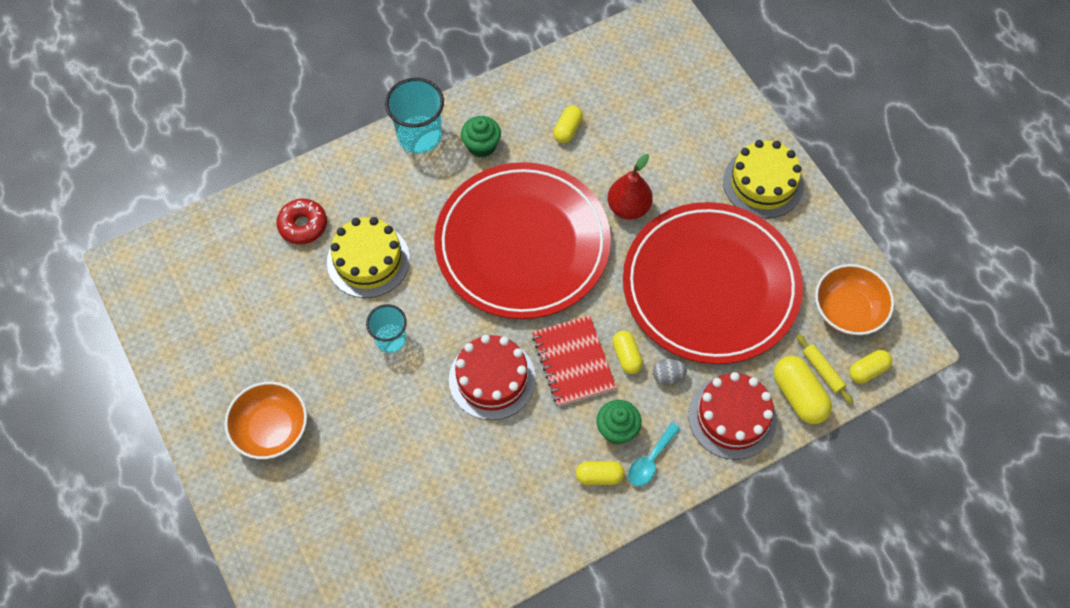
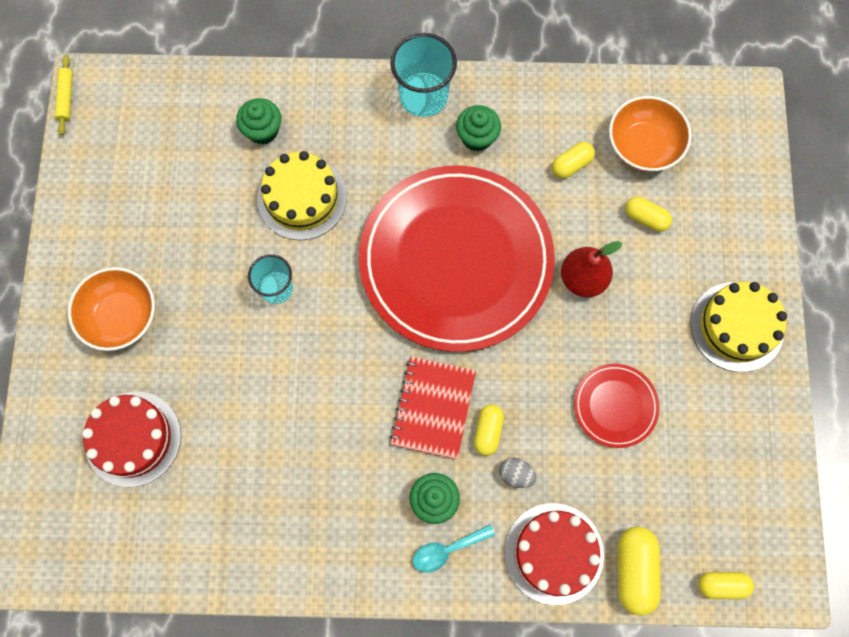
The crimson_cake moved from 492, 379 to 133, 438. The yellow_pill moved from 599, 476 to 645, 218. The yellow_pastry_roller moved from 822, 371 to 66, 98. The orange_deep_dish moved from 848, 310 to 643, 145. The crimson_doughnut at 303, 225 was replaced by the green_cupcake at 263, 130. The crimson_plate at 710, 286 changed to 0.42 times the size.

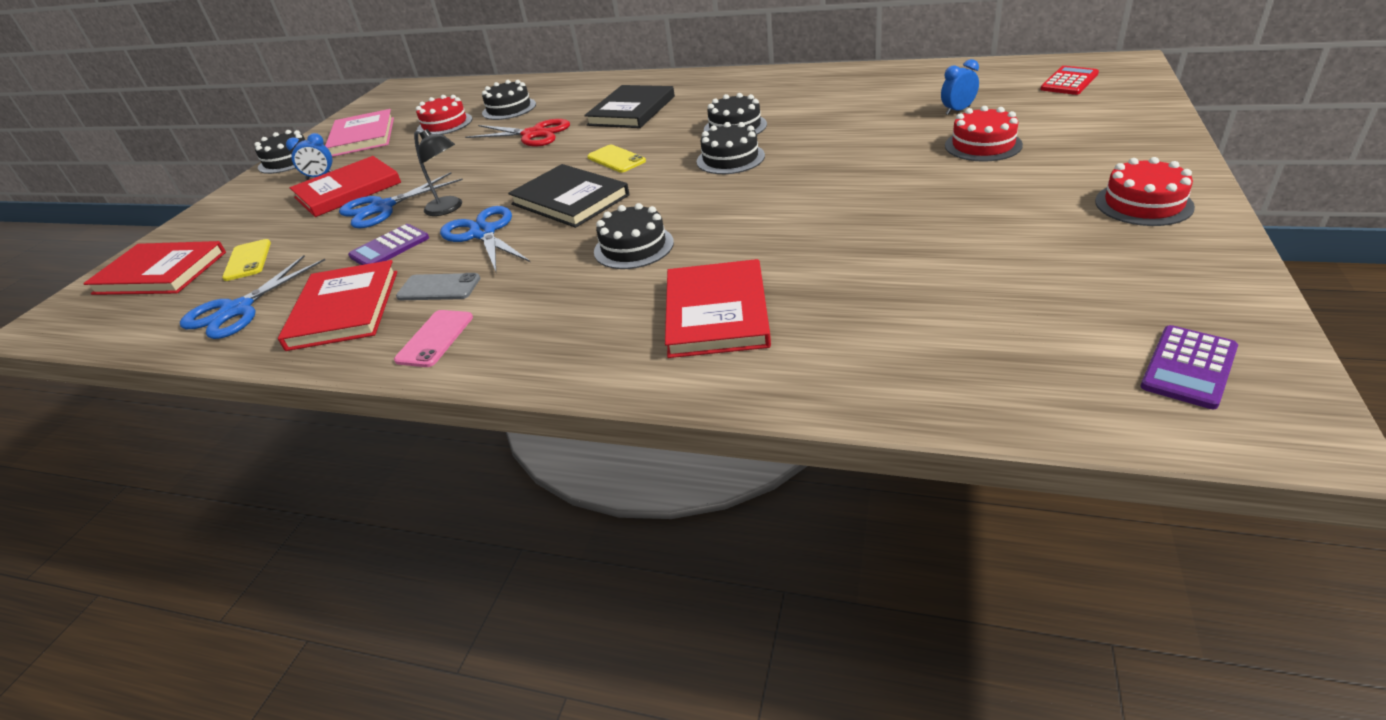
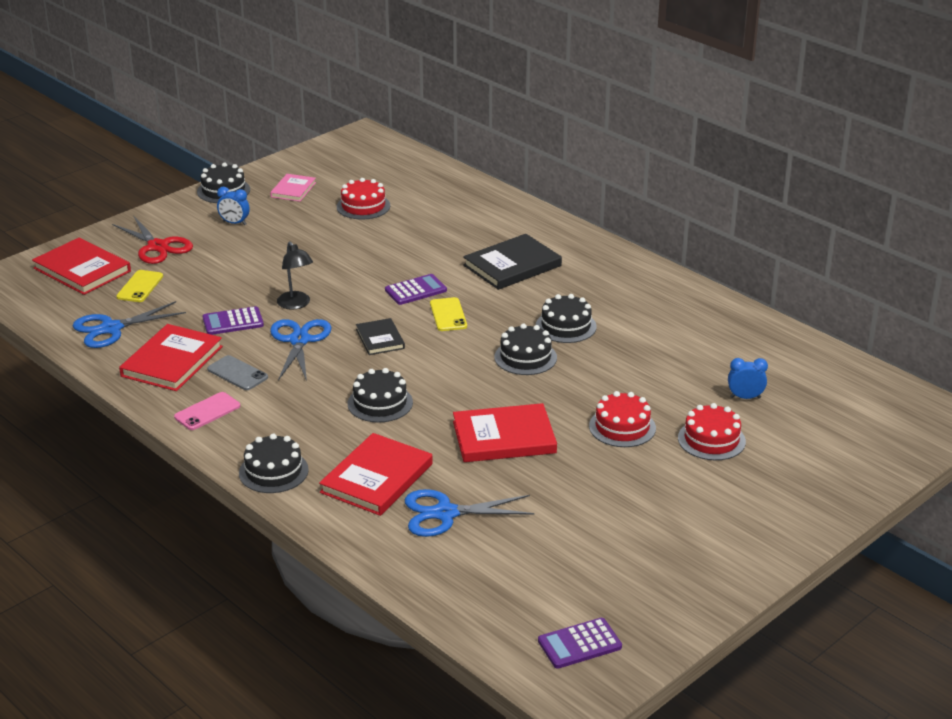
The crimson_pocket_calculator at 1069, 82 disappeared. The royal_purple_pocket_calculator at 415, 290 appeared. The crimson_hardcover moved from 348, 190 to 504, 437. The cobalt_pair_of_scissors moved from 382, 208 to 445, 513. The crimson_pair_of_scissors moved from 533, 134 to 157, 247. The black_cake moved from 509, 109 to 273, 471. The crimson_cake moved from 1143, 204 to 622, 427. The rosy_hardcover at 362, 137 changed to 0.58 times the size. The black_hardcover at 570, 200 changed to 0.58 times the size.

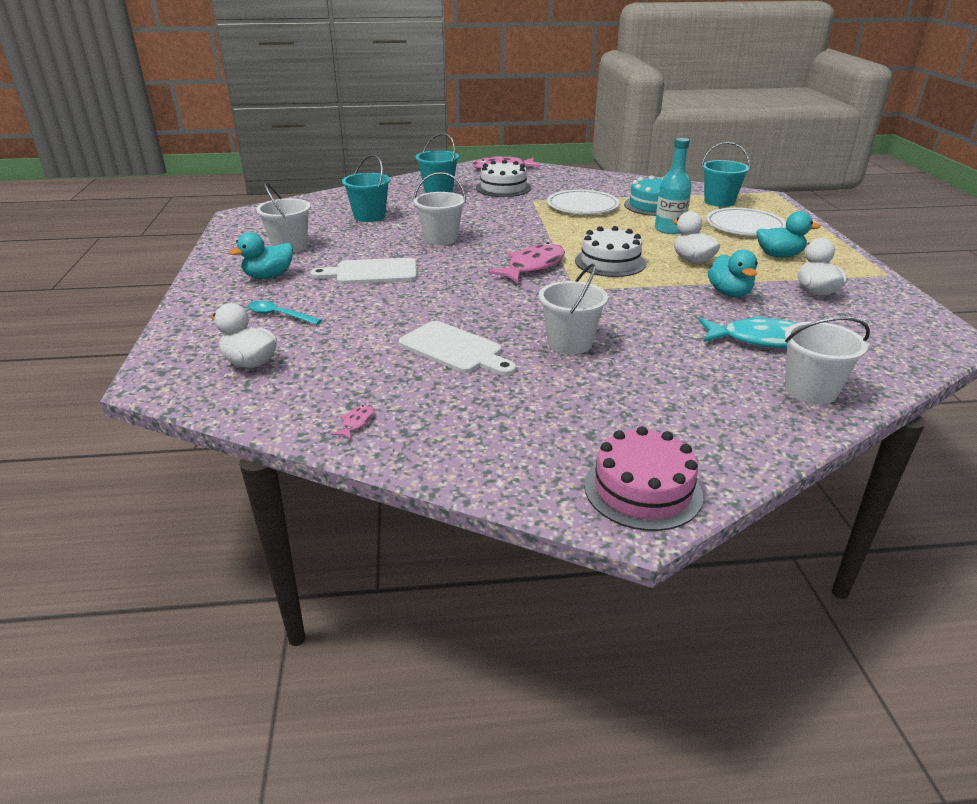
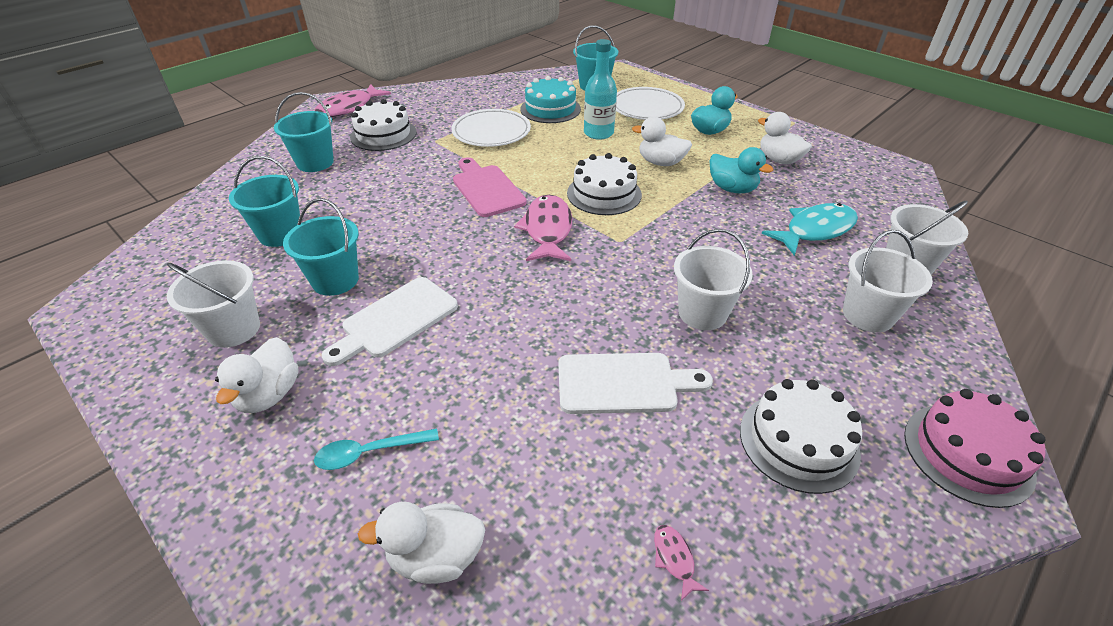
The turquoise_sand_bucket at 335, 280 appeared. The rosy_bread_board at 486, 189 appeared. The snow-white_cake at 798, 441 appeared. The snow-white_sand_bucket moved from 440, 239 to 868, 315. The turquoise_duck at 269, 276 became the snow-white_duck at 269, 394.

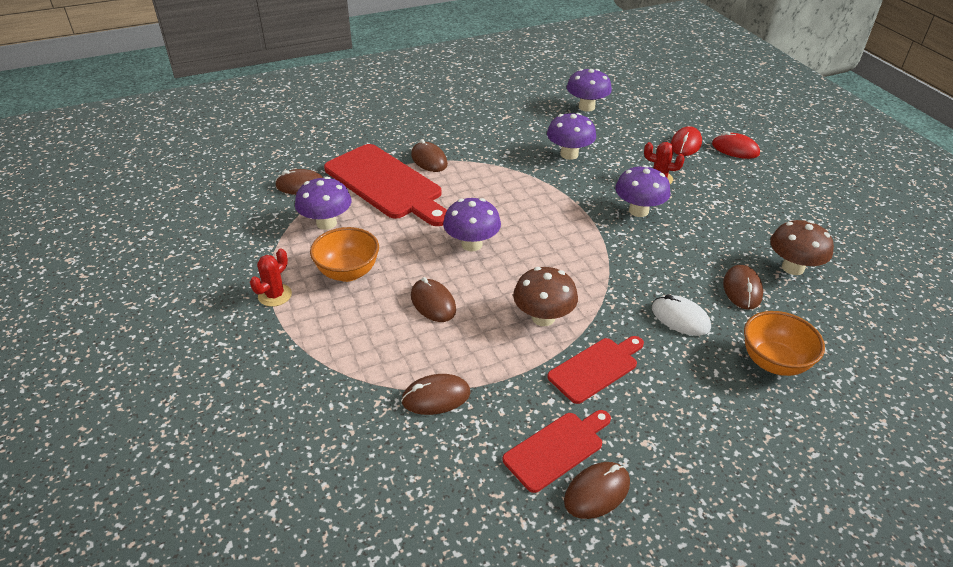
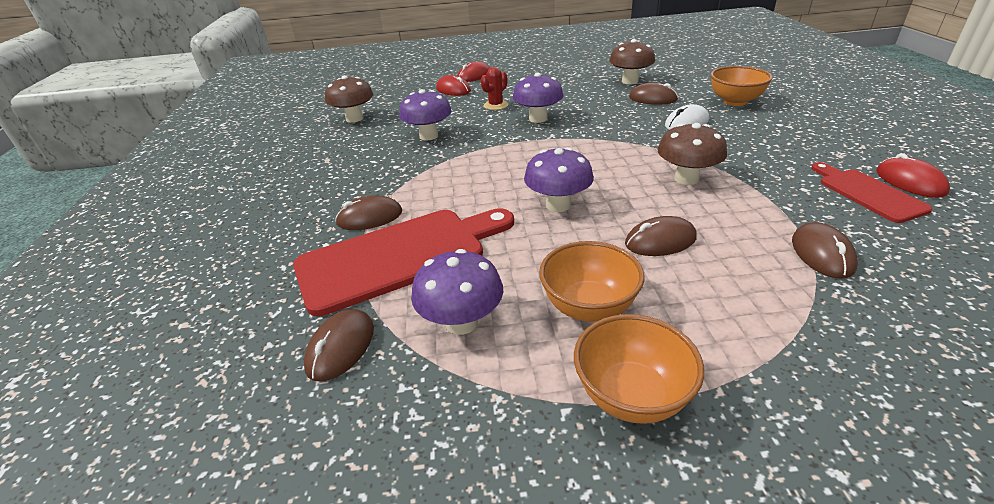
The crimson_bread_board at 596, 368 disappeared. The crimson_saguaro_cactus at 275, 295 was replaced by the orange_deep_dish at 631, 396. The russet_computer_mouse at 597, 492 became the crimson_computer_mouse at 910, 182. The royal_purple_fungus at 586, 107 became the russet_fungus at 354, 118.

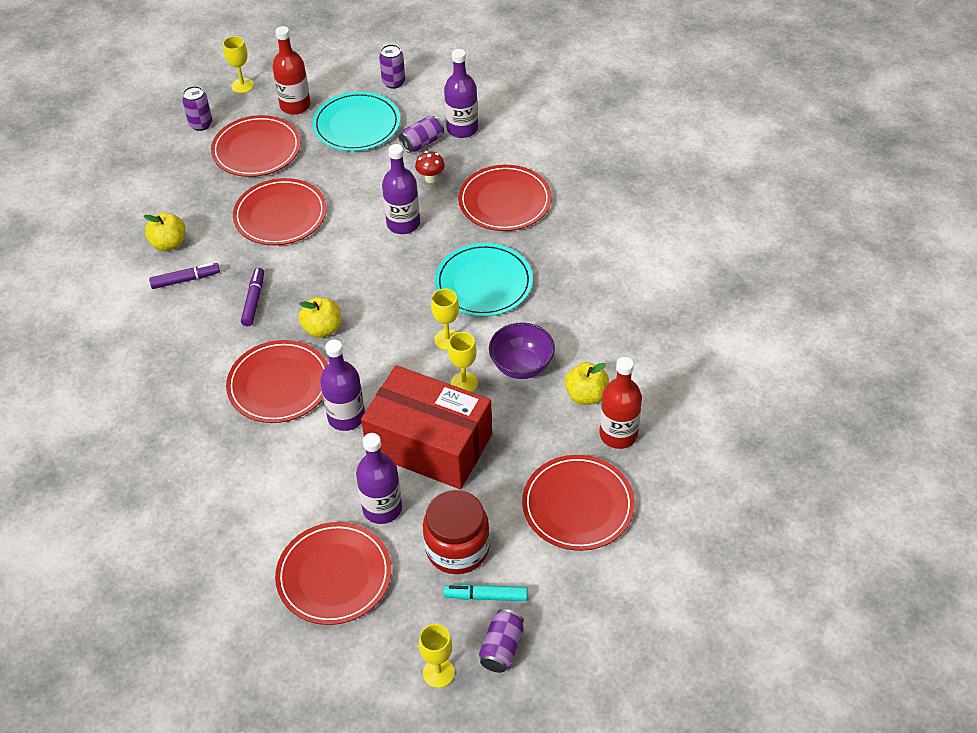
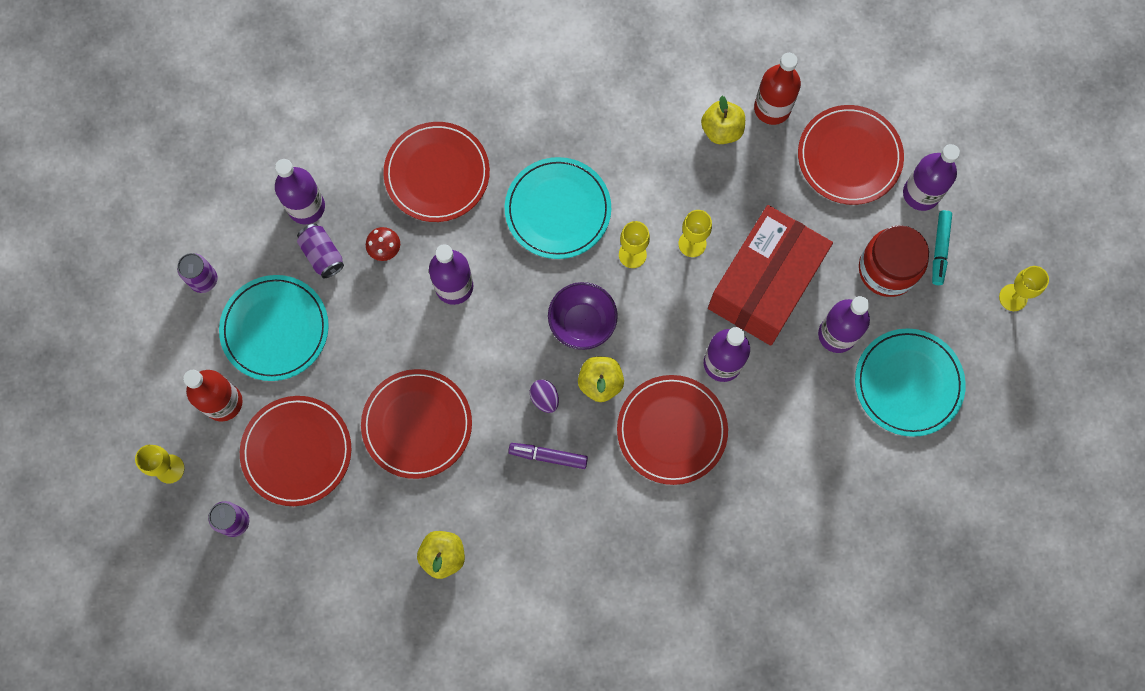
The royal_purple_felt_pen at 186, 280 disappeared. The royal_purple_soda_can at 502, 648 disappeared. The royal_purple_egg at 544, 398 appeared. The royal_purple_drink_bottle at 921, 193 appeared. The royal_purple_deep_dish moved from 521, 366 to 582, 323. The crimson_plate at 334, 575 became the turquoise_plate at 908, 383.

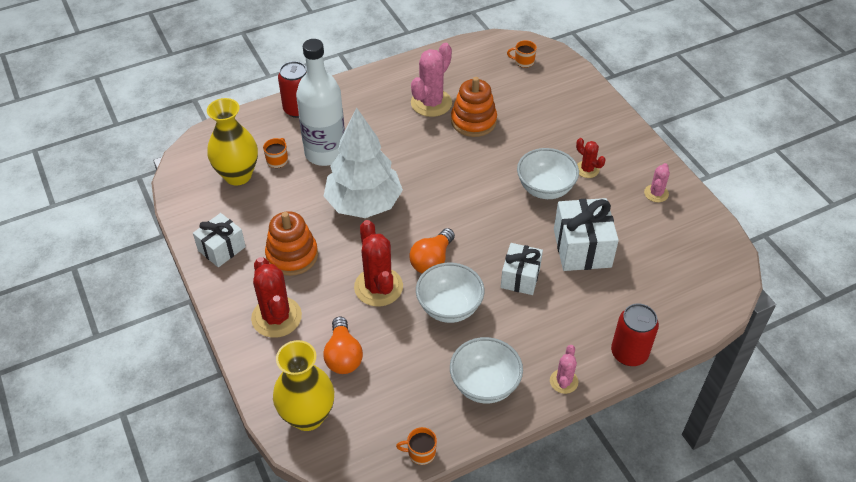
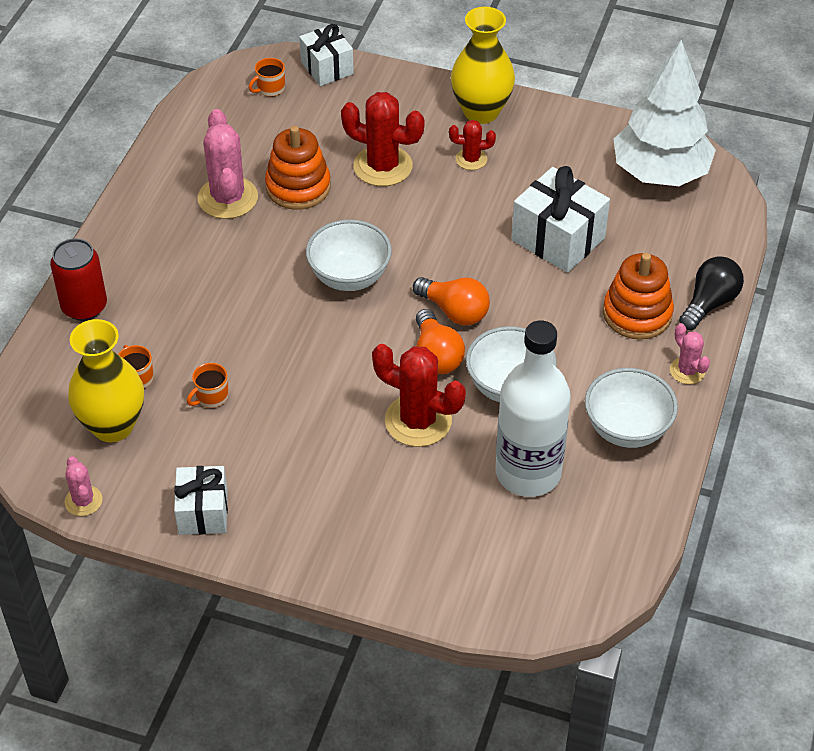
The crimson_saguaro_cactus moved from 276, 317 to 383, 166. The orange_stacking_rings moved from 292, 255 to 637, 314. The yellow_vase moved from 308, 416 to 481, 112. The snow-white_drink_bottle moved from 325, 153 to 528, 473. The orange_light_bulb moved from 343, 355 to 454, 311. The snow-white_toy_tree moved from 364, 204 to 660, 173. The orange_coffee_mug moved from 420, 453 to 211, 397. The snow-white_gift moved from 520, 277 to 327, 68. The snow-white_deep_dish moved from 545, 189 to 349, 277. The rosy_saguaro_cactus moved from 656, 193 to 83, 501. The crimson_soda_can at 629, 353 was replaced by the black_light_bulb at 709, 303.

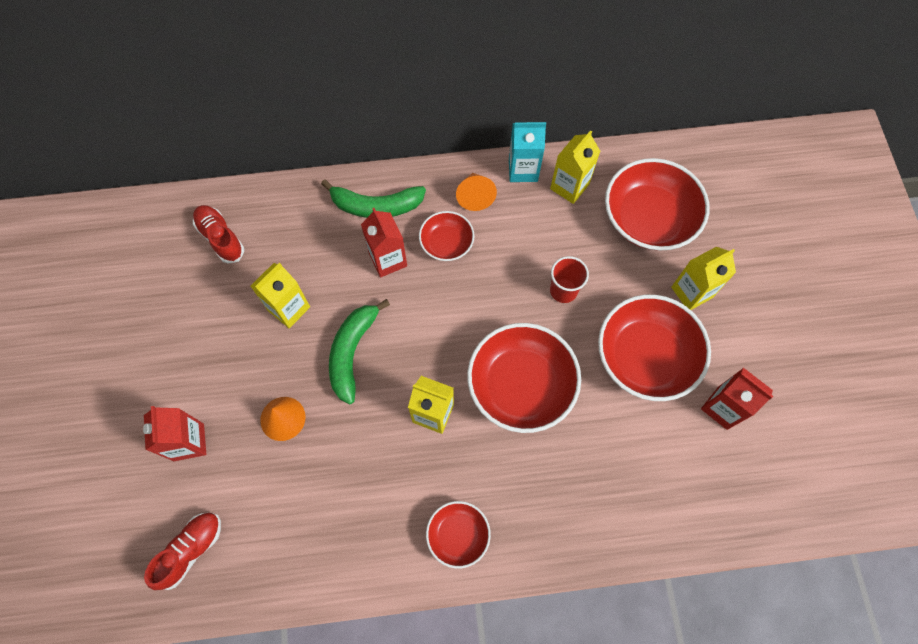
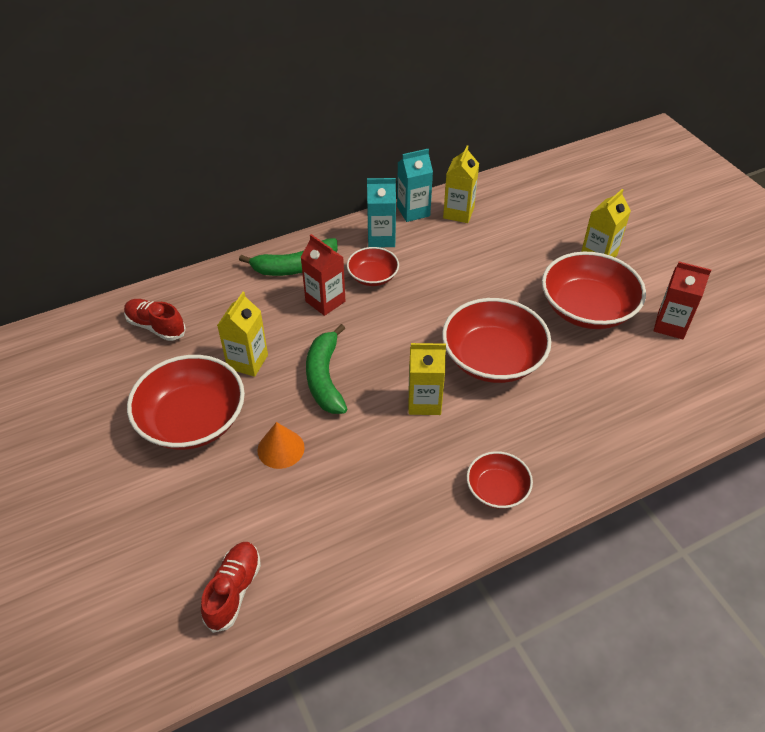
The crimson_milk_carton at 189, 442 disappeared. The crimson_beaker at 563, 290 disappeared. The crimson_deep_dish moved from 649, 218 to 192, 420. The orange_cone_shape at 475, 196 was replaced by the turquoise_milk_carton at 381, 238.

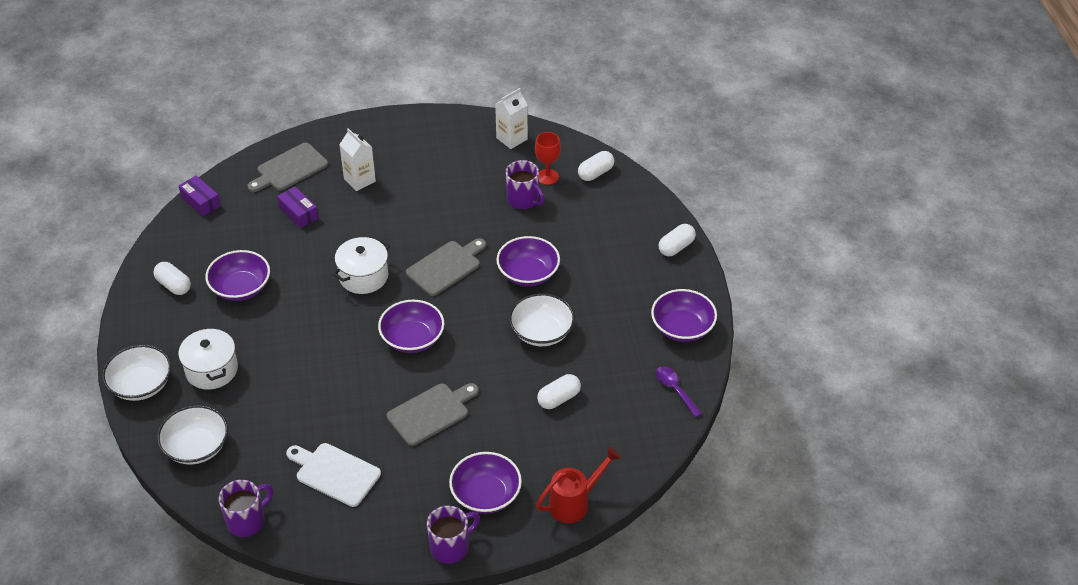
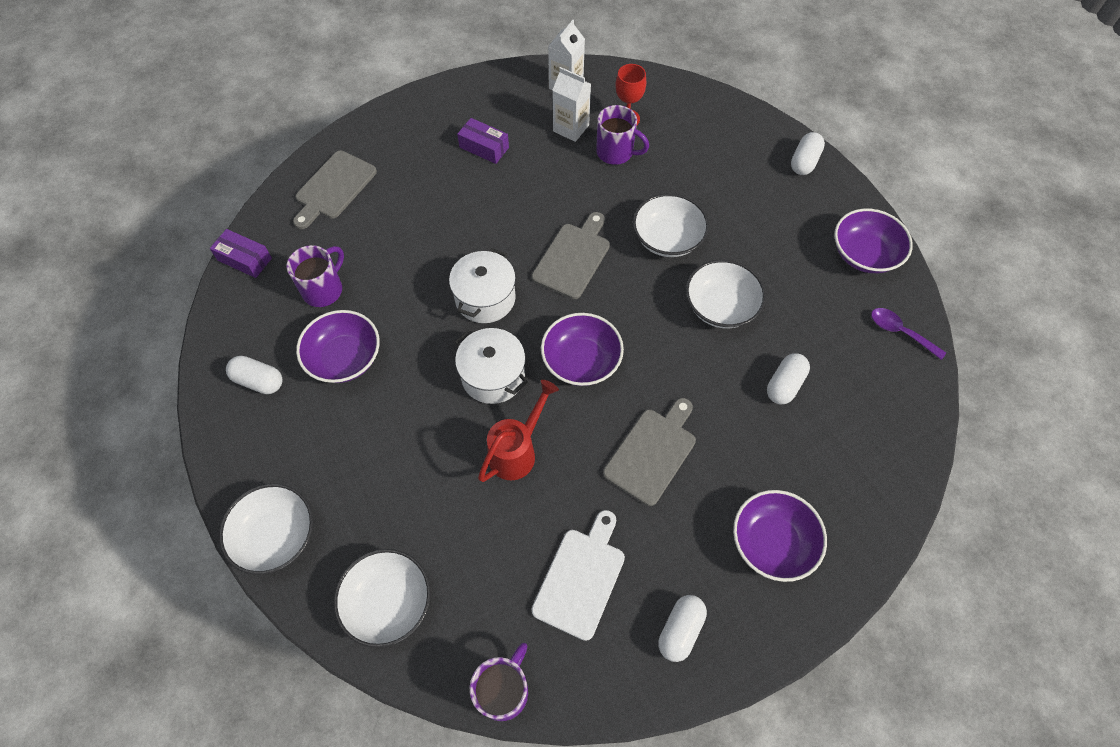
The snow-white_cooking_pot moved from 211, 370 to 493, 376. The royal_purple_box moved from 298, 213 to 484, 147. The snow-white_milk_carton moved from 359, 180 to 571, 128. The royal_purple_coffee_mug moved from 451, 547 to 324, 289. The crimson_sprinkling_can moved from 575, 503 to 517, 451. The snow-white_pill moved from 595, 173 to 680, 630. The royal_purple_deep_dish at 528, 273 became the snow-white_deep_dish at 667, 238. The snow-white_bread_board at 335, 473 turned 105 degrees clockwise.

